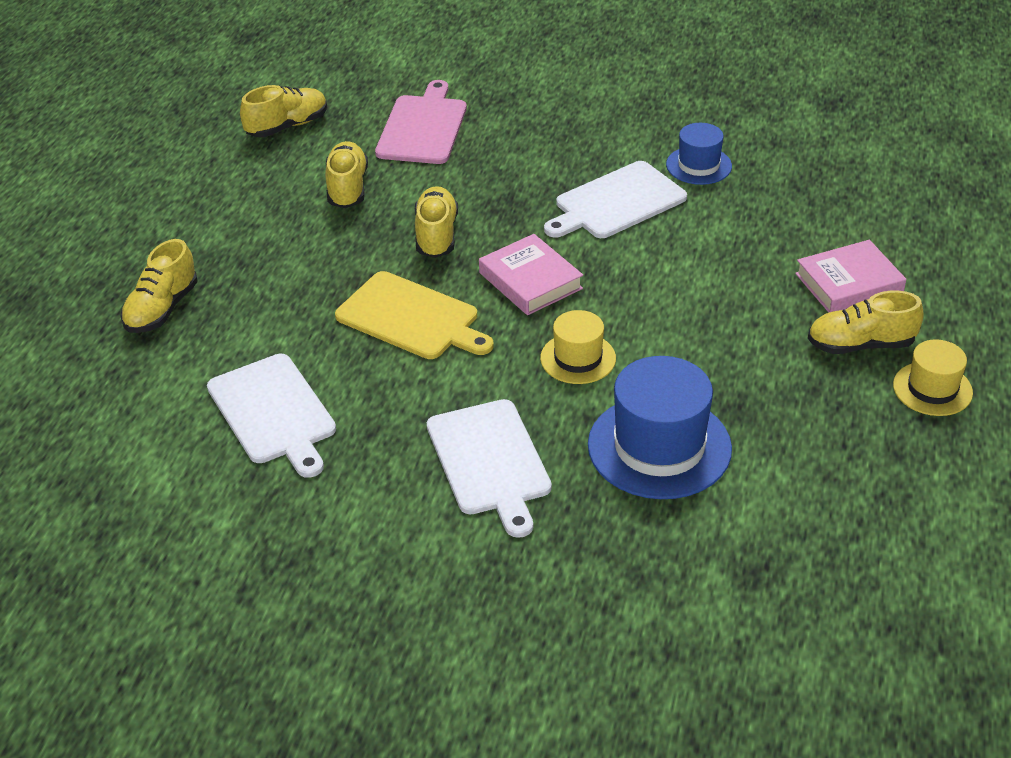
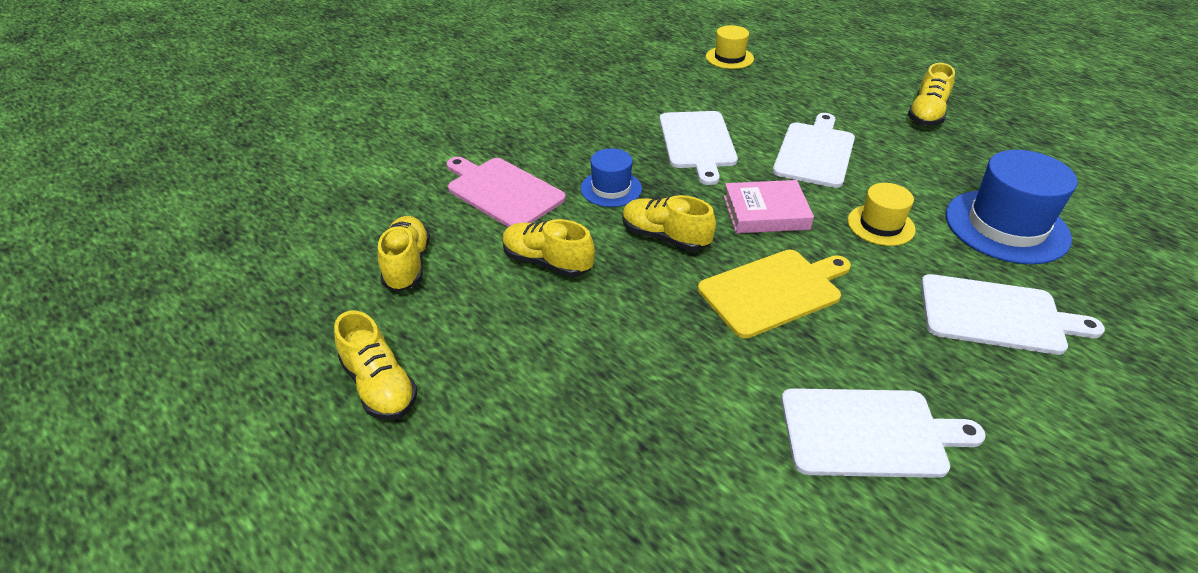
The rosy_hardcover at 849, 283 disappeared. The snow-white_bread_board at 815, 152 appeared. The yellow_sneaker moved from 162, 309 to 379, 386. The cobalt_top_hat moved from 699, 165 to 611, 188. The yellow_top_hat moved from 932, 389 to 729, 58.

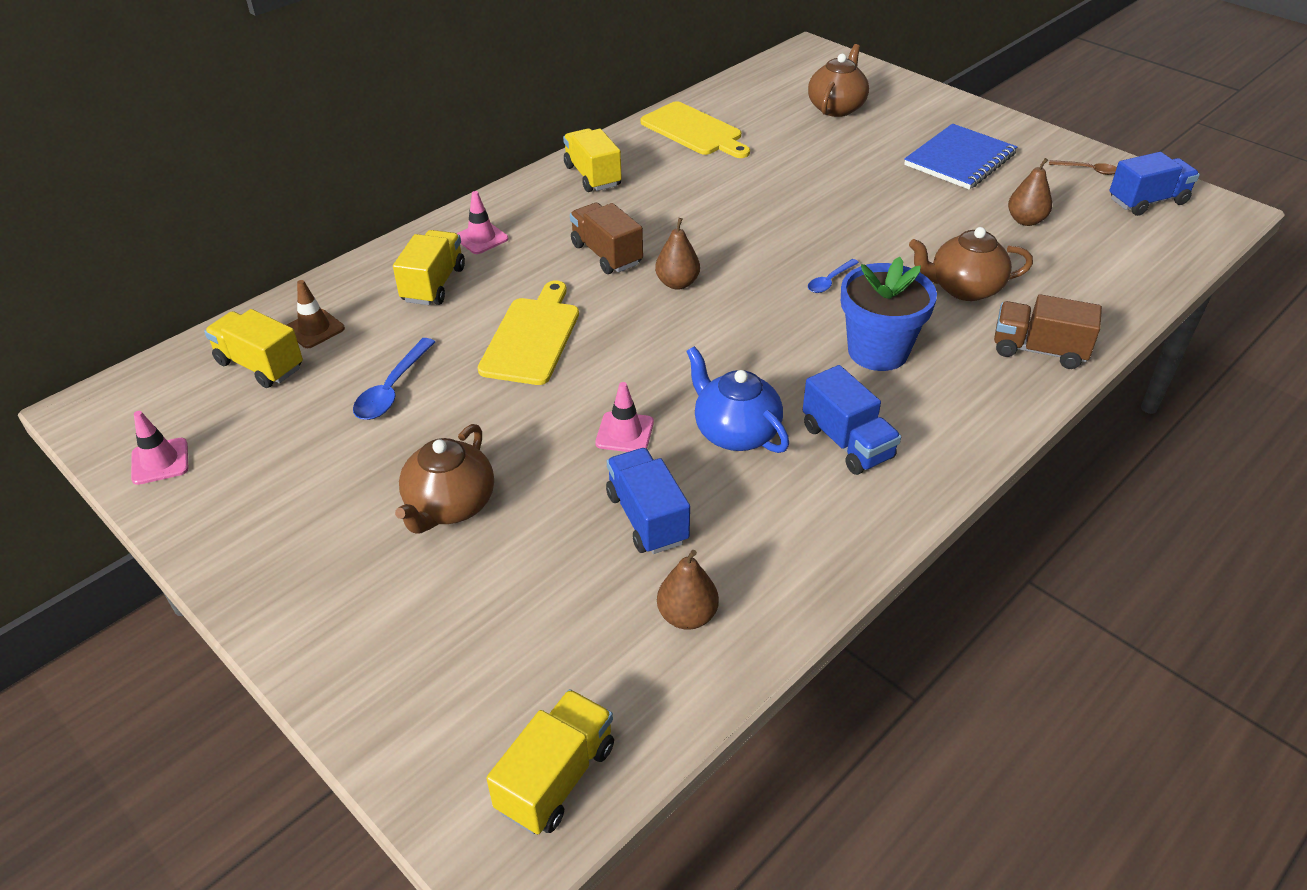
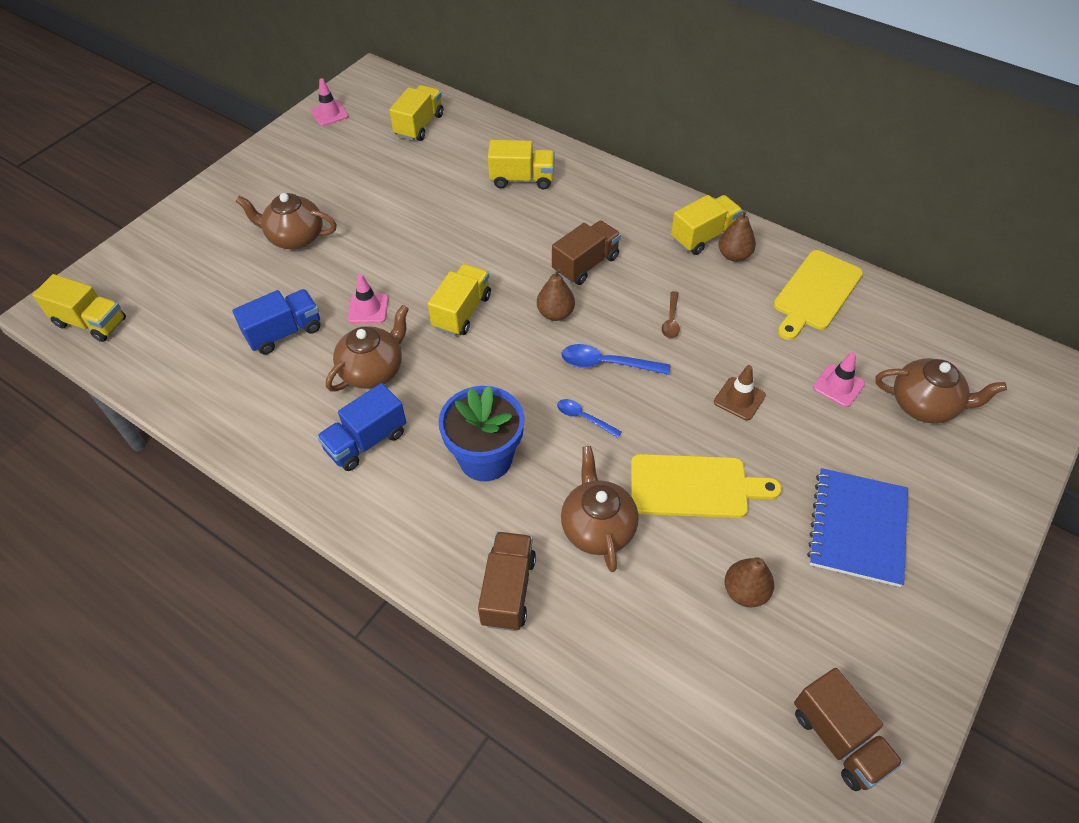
The yellow_truck at 462, 312 appeared. The russet_safety_cone moved from 314, 329 to 739, 399. The cobalt_spoon moved from 392, 389 to 606, 363. The rosy_safety_cone moved from 481, 238 to 838, 386. The yellow_bread_board moved from 532, 337 to 694, 486. The russet_pear_fruit moved from 687, 616 to 734, 255. The russet_spoon moved from 1088, 170 to 671, 320. The cobalt_teapot at 735, 432 became the russet_teapot at 373, 370. The cobalt_truck at 1147, 201 became the russet_truck at 839, 739. The cobalt_exercise_book at 960, 160 turned 75 degrees clockwise.

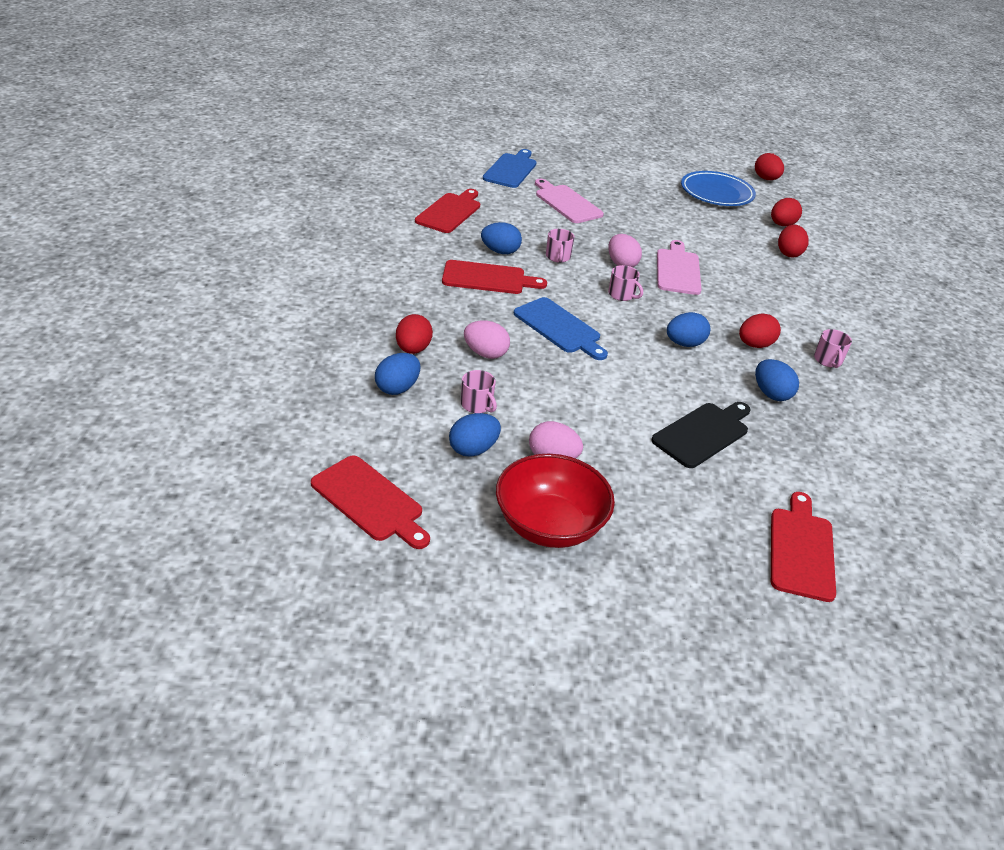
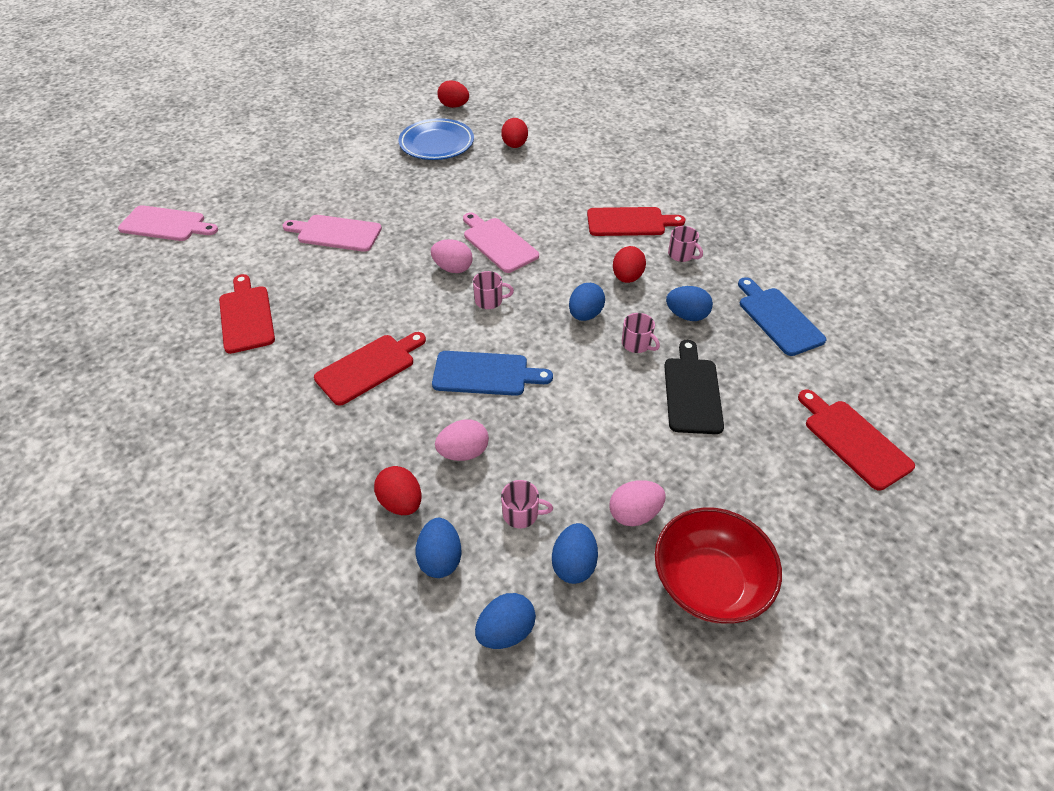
The crimson_egg at 788, 253 disappeared. The rosy_bread_board at 166, 224 appeared. The crimson_bread_board moved from 370, 501 to 629, 222. The cobalt_egg moved from 500, 251 to 506, 631. The cobalt_bread_board moved from 511, 170 to 778, 318. The rosy_coffee_mug moved from 558, 257 to 636, 344.

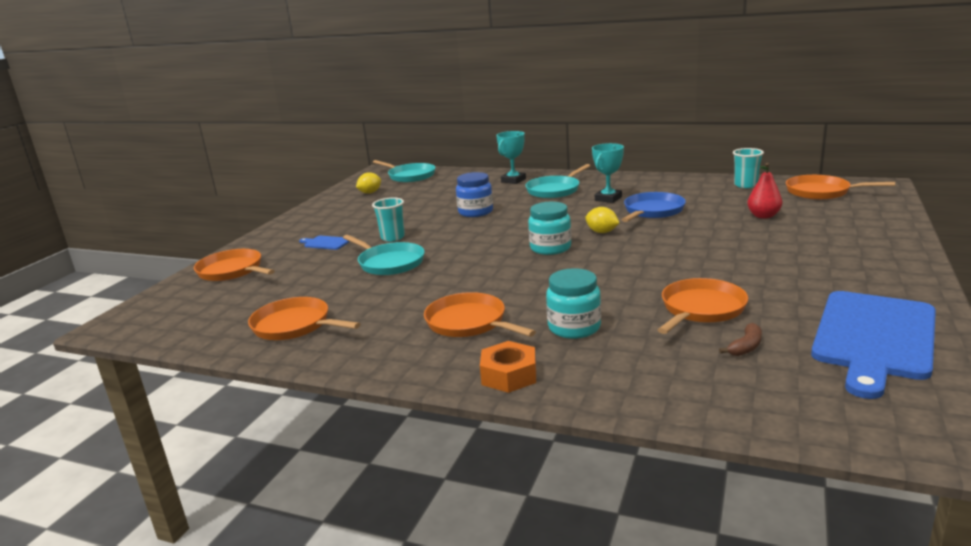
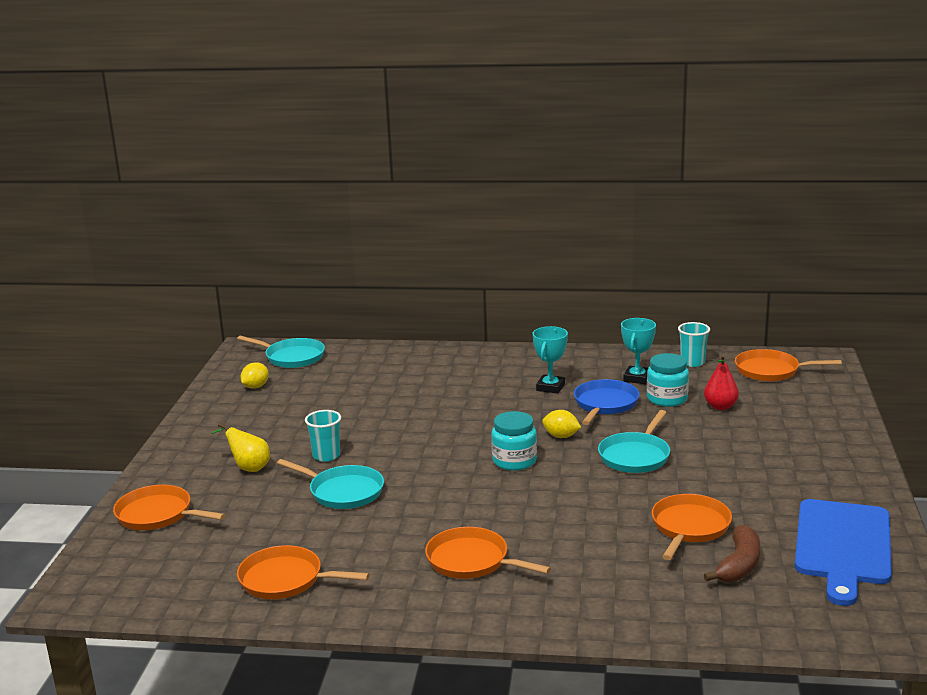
The cobalt_jar at 475, 212 disappeared. The orange_hexagon_nut at 509, 375 disappeared. The turquoise_award_cup moved from 513, 180 to 637, 378. The turquoise_skillet moved from 555, 190 to 635, 456. The turquoise_jar moved from 574, 327 to 667, 399. The cobalt_bread_board at 326, 243 was replaced by the yellow_pear_fruit at 248, 468. The russet_toy_banana at 746, 347 changed to 1.71 times the size.

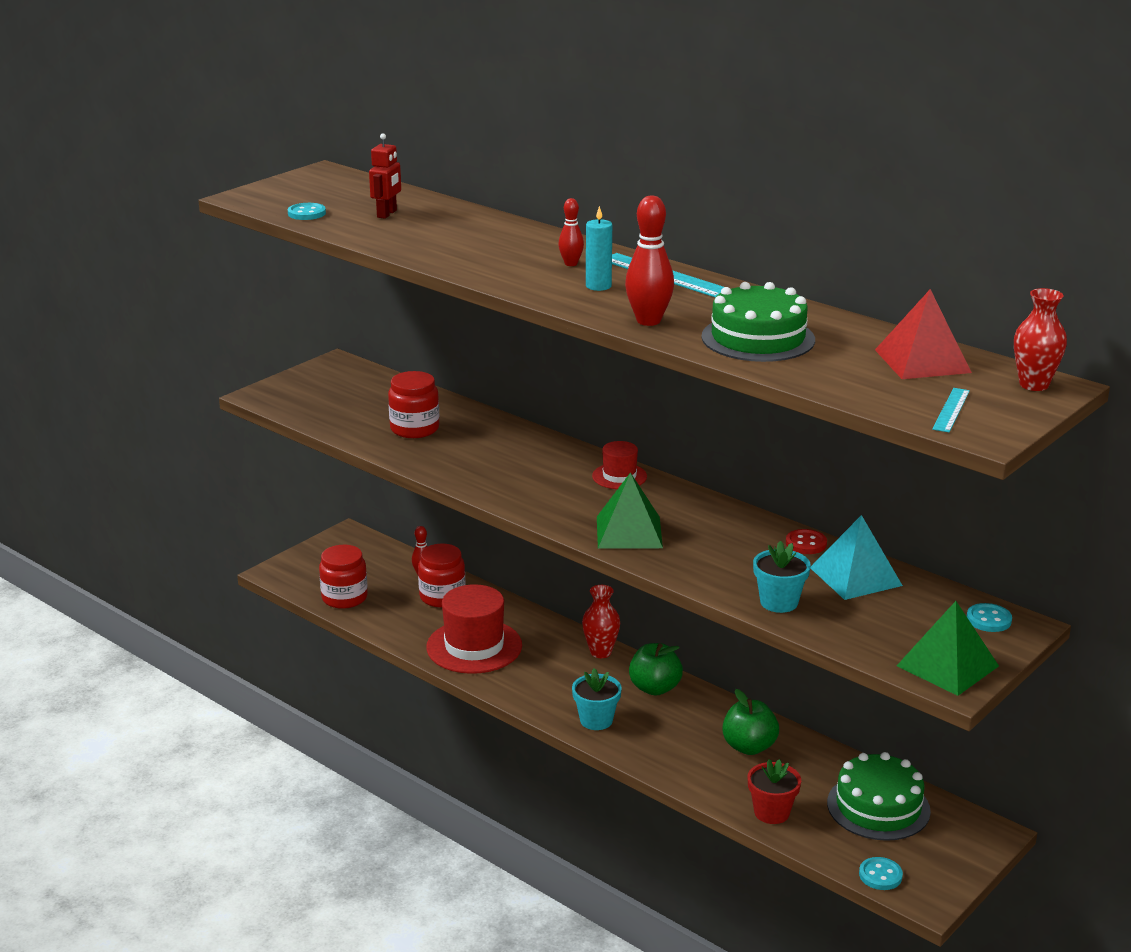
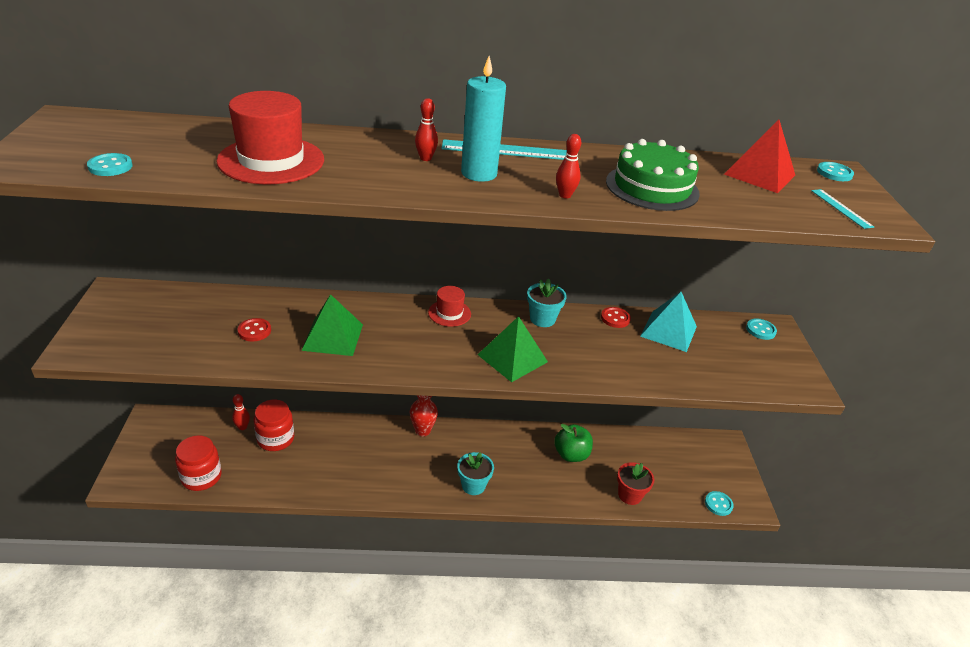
The crimson_robot at 387, 214 disappeared. The green_toy_apple at 655, 688 disappeared. The green_cake at 878, 807 disappeared. The crimson_top_hat moved from 474, 646 to 271, 160. The turquoise_flower_pot moved from 779, 602 to 542, 319. The green_pyramid_shape moved from 947, 666 to 333, 337. The crimson_jar at 414, 429 was replaced by the crimson_button at 254, 331. The crimson_vase at 1034, 385 was replaced by the turquoise_button at 834, 173. The turquoise_pillar_candle at 598, 286 changed to 1.56 times the size. The crimson_tenpin at 648, 321 changed to 0.57 times the size.

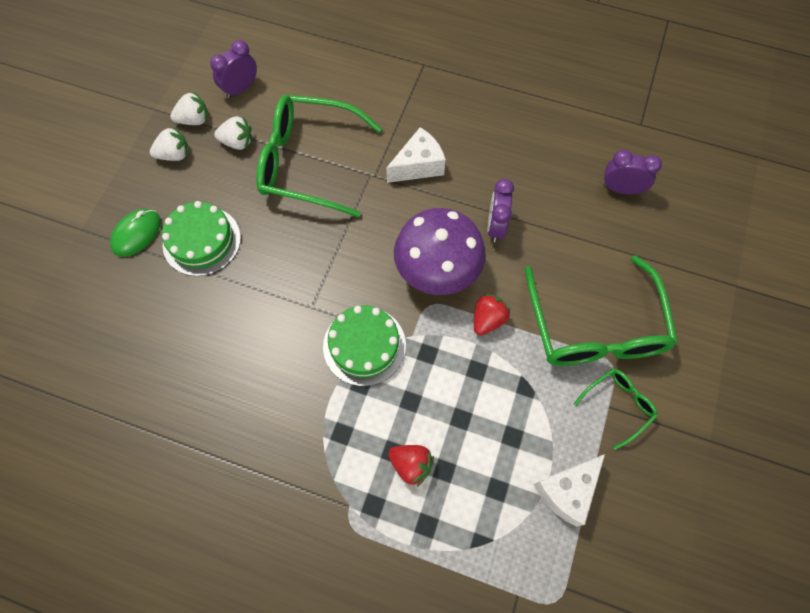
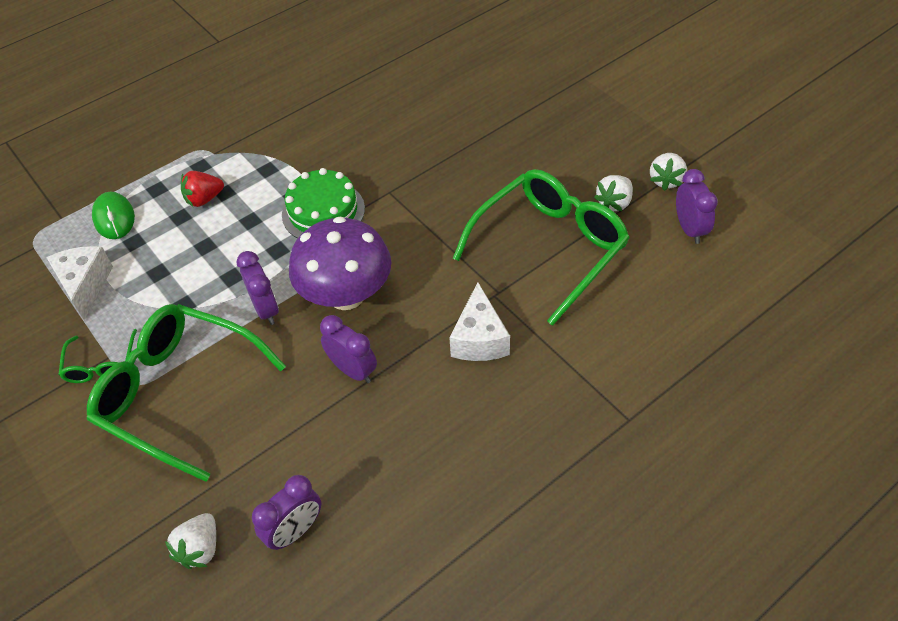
The green_cake at 202, 241 disappeared. The green_computer_mouse moved from 137, 234 to 114, 218. The snow-white_berry moved from 174, 155 to 200, 548. The crimson_berry at 488, 320 was replaced by the royal_purple_bedside_clock at 266, 309.

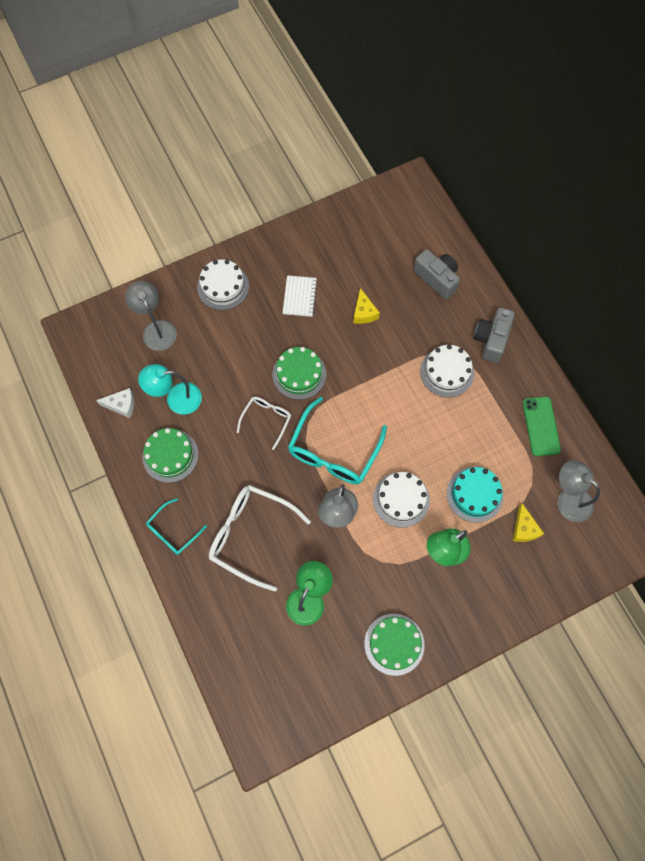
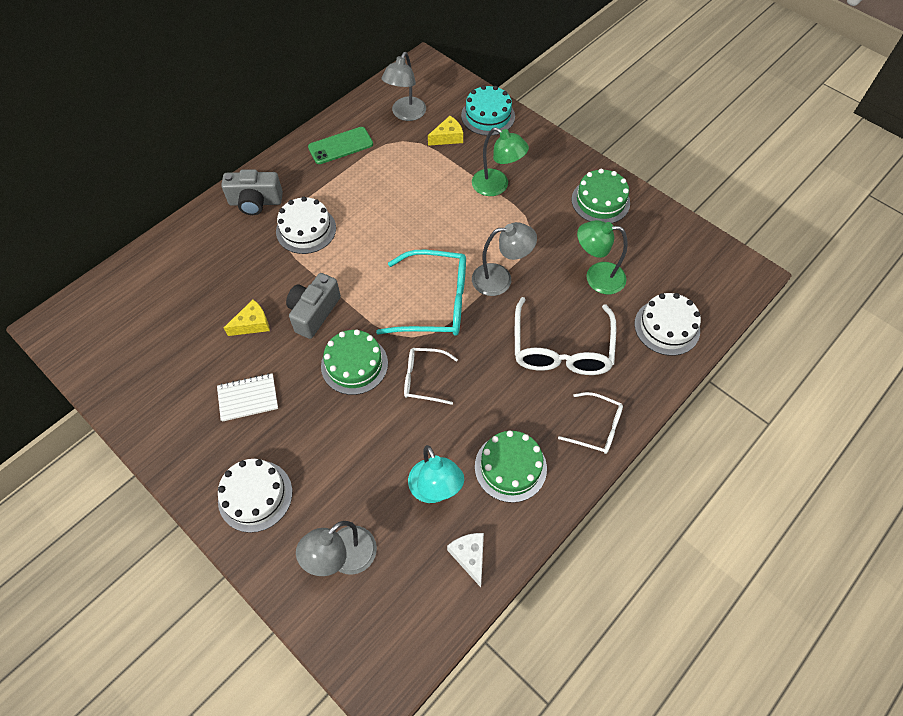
The snow-white_cake moved from 401, 499 to 667, 327. The gray_compact_camera moved from 437, 279 to 314, 312. The turquoise_cake moved from 474, 494 to 488, 116. The turquoise_eyeglasses at 173, 531 became the snow-white_eyeglasses at 596, 427.

